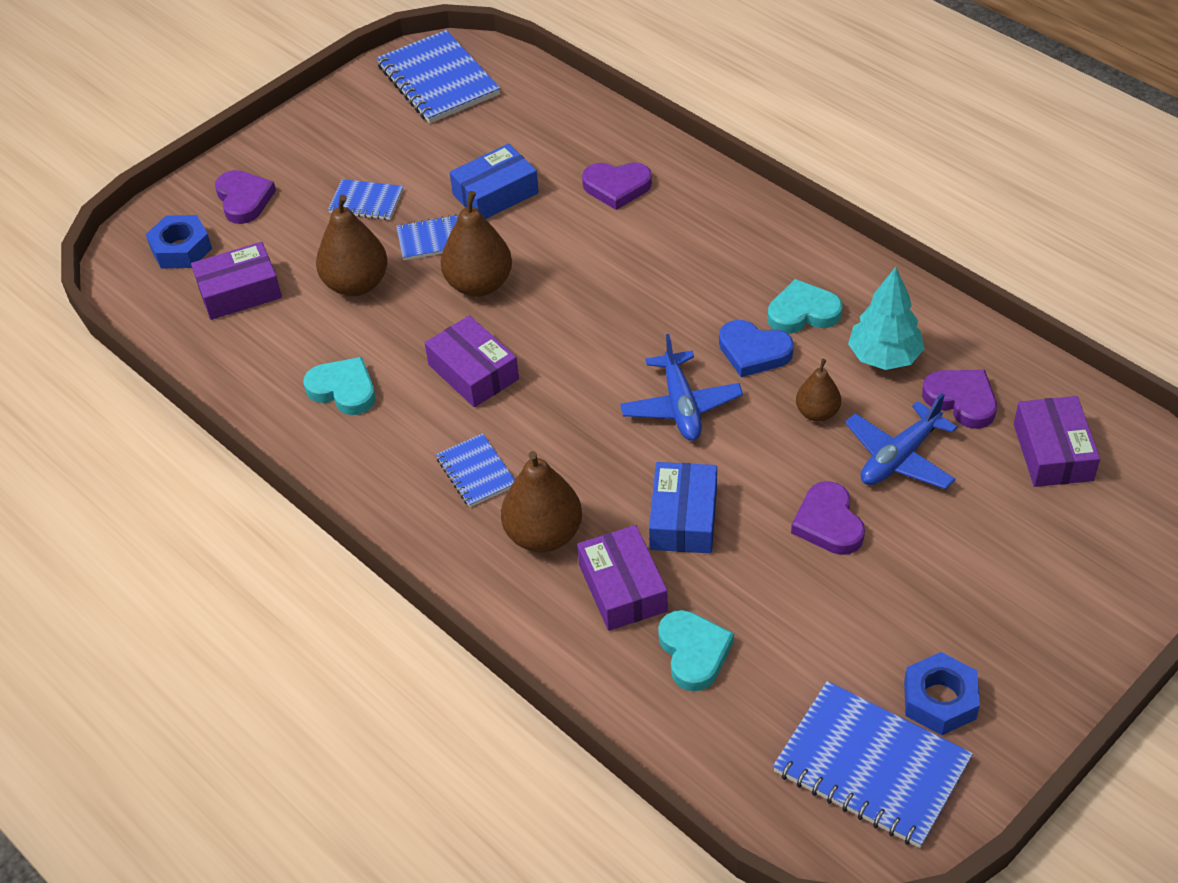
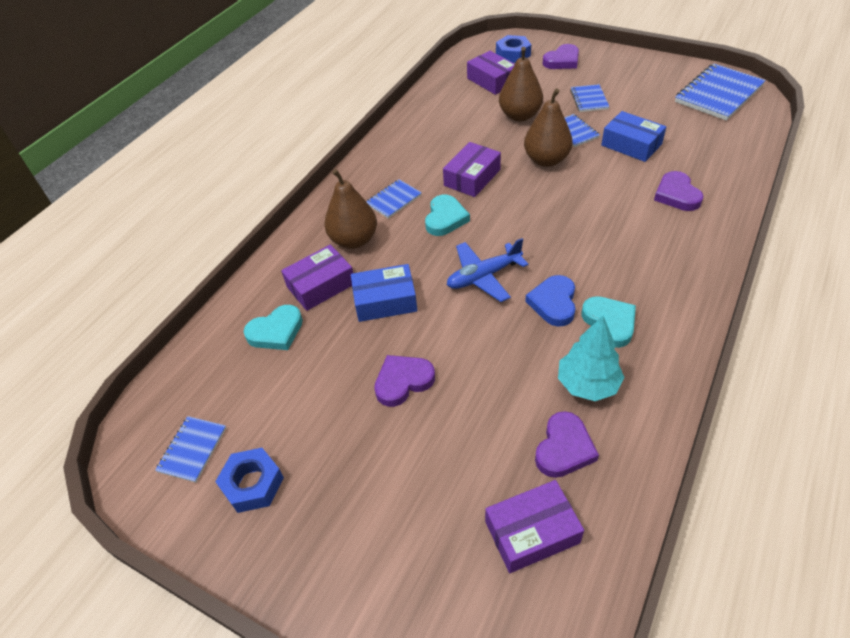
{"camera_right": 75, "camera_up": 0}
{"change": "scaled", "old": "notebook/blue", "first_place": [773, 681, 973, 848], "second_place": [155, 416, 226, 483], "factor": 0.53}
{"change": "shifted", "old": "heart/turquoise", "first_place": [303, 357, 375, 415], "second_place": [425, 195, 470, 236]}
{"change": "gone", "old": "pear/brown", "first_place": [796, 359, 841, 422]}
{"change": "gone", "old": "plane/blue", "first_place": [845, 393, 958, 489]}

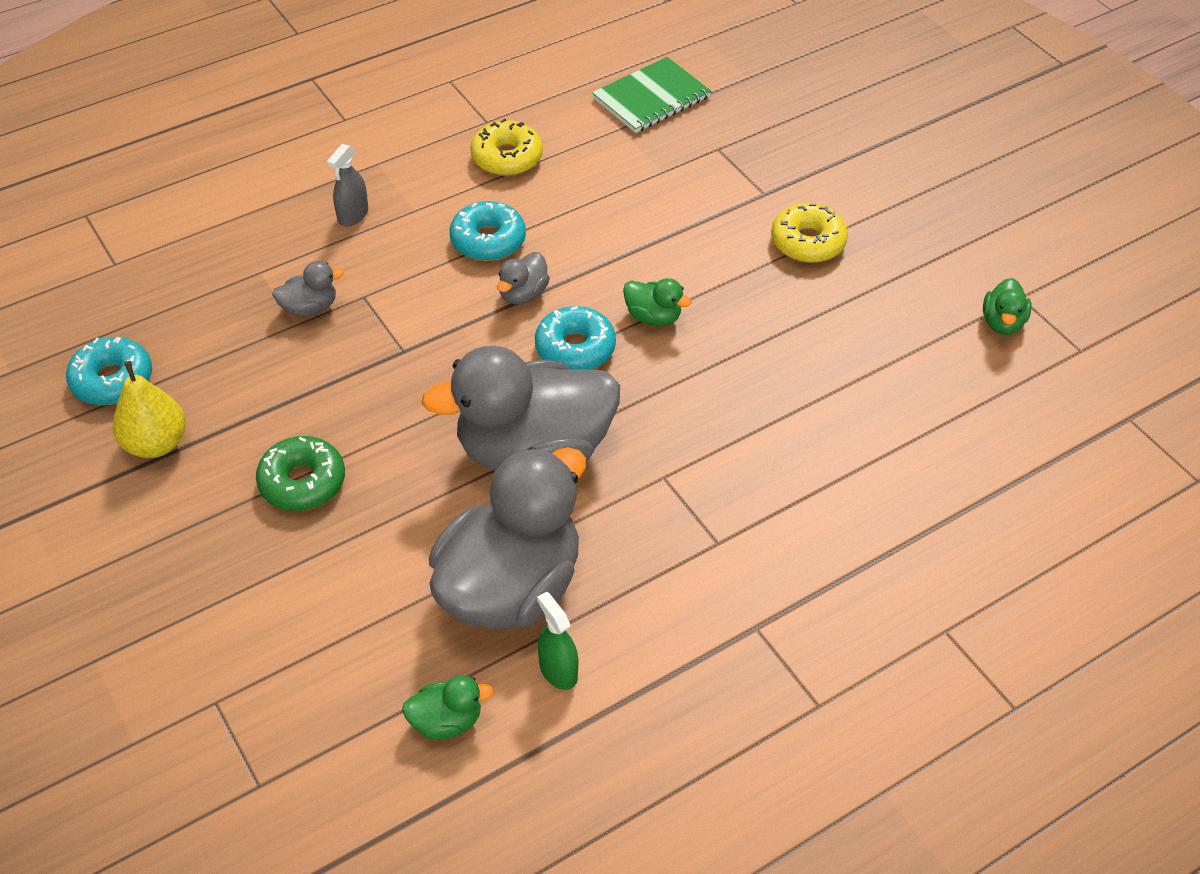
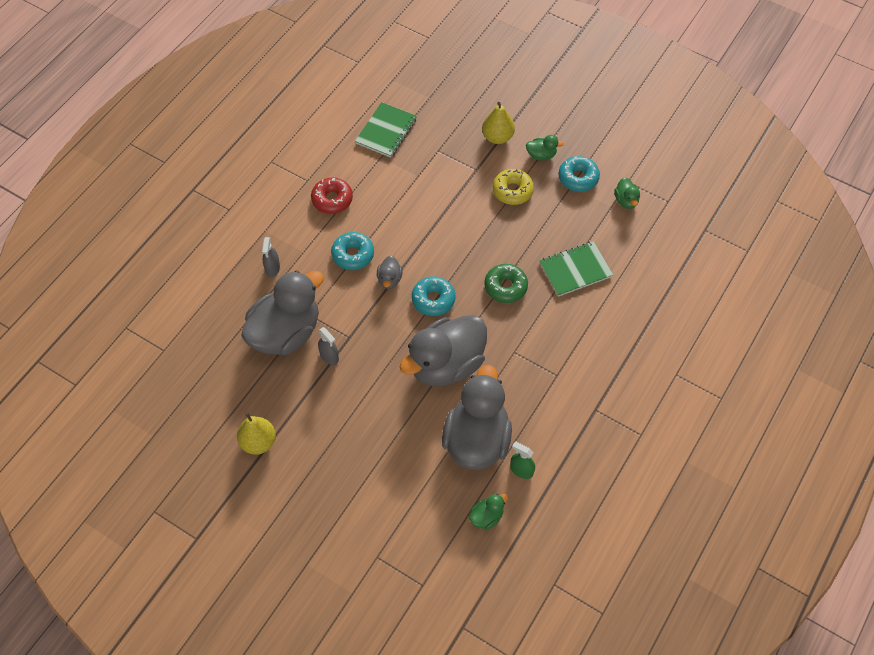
{"camera_right": -25, "camera_up": 10}
{"change": "scaled", "old": "duck/grey", "first_place": [272, 261, 344, 317], "second_place": [241, 270, 324, 355], "factor": 2.43}
{"change": "repainted", "old": "donut/yellow", "new": "donut/red", "first_place": [470, 119, 543, 176], "second_place": [311, 178, 353, 214]}
{"change": "new", "new": "spray bottle/grey", "second_place": [318, 327, 339, 365]}
{"change": "new", "new": "pear/yellow", "second_place": [482, 102, 515, 144]}
{"change": "shifted", "old": "donut/green", "first_place": [256, 436, 345, 511], "second_place": [484, 264, 528, 303]}
{"change": "shifted", "old": "duck/green", "first_place": [623, 278, 692, 326], "second_place": [526, 135, 564, 160]}
{"change": "new", "new": "notebook/green", "second_place": [540, 241, 613, 297]}
{"change": "shifted", "old": "donut/turquoise", "first_place": [66, 337, 152, 405], "second_place": [558, 156, 600, 192]}

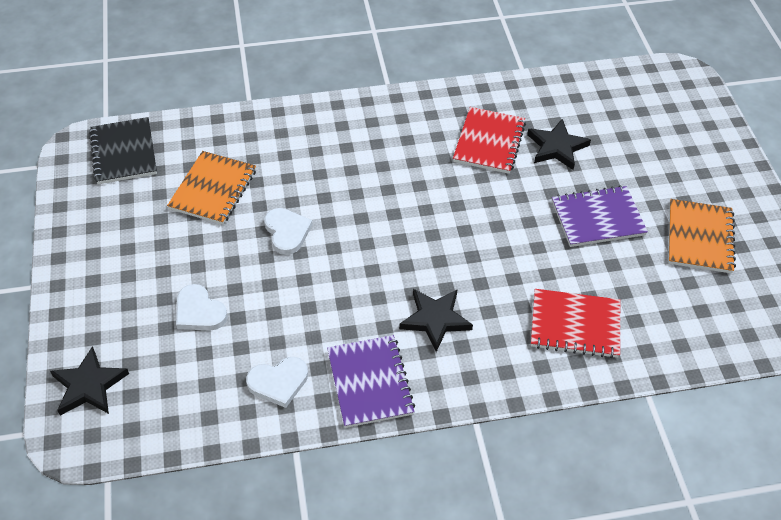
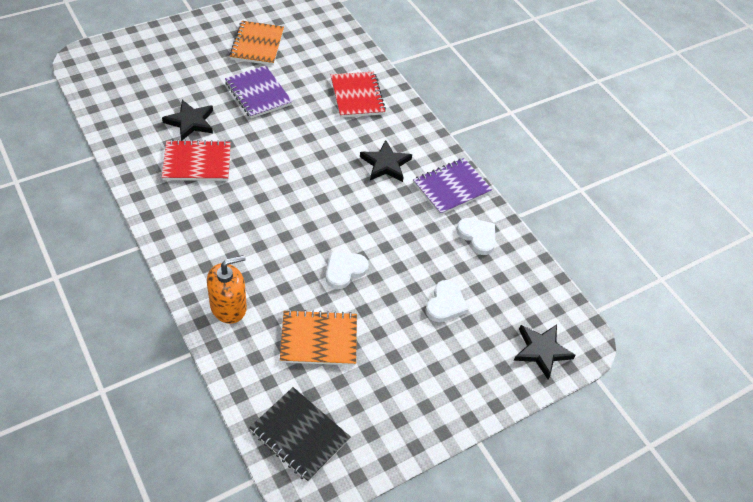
{"camera_right": -115, "camera_up": 0}
{"change": "new", "new": "soap dispenser/orange", "second_place": [207, 255, 247, 324]}
{"change": "rotated", "old": "notebook/orange", "first_place": [668, 199, 736, 273], "second_place": [229, 21, 284, 65], "degrees": -75}
{"change": "rotated", "old": "notebook/black", "first_place": [89, 117, 157, 184], "second_place": [249, 387, 351, 482], "degrees": 75}

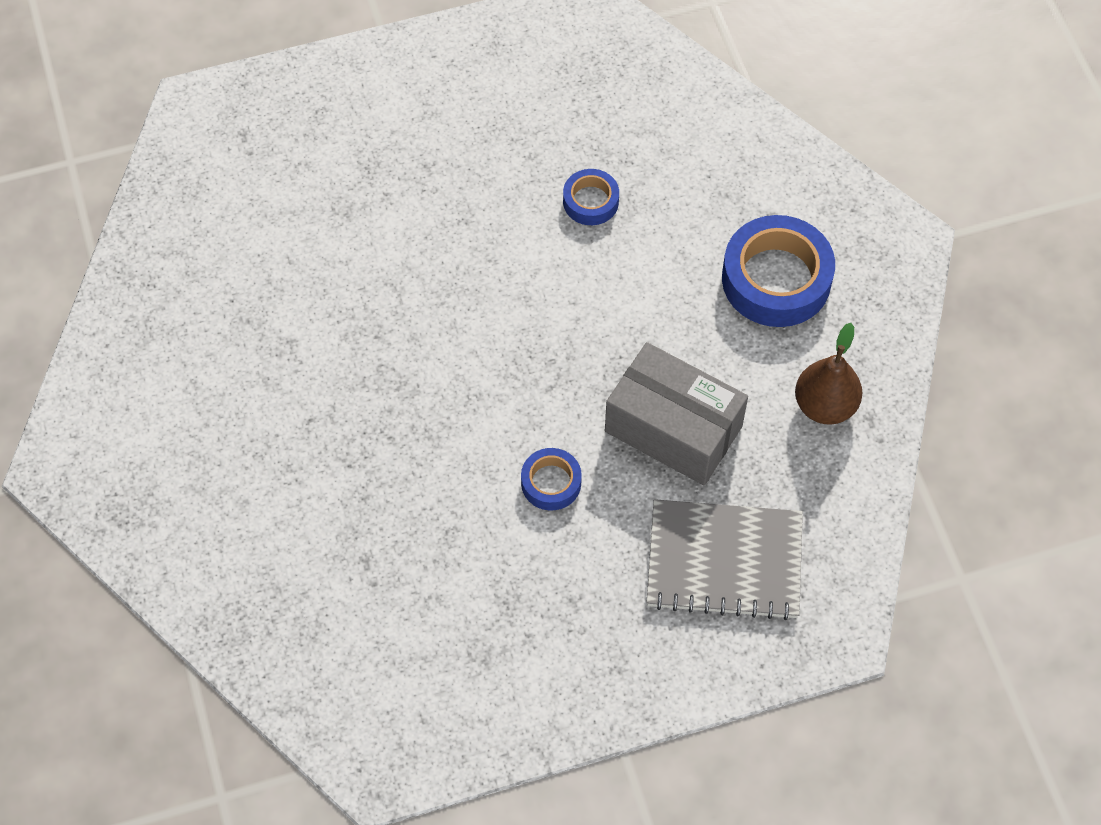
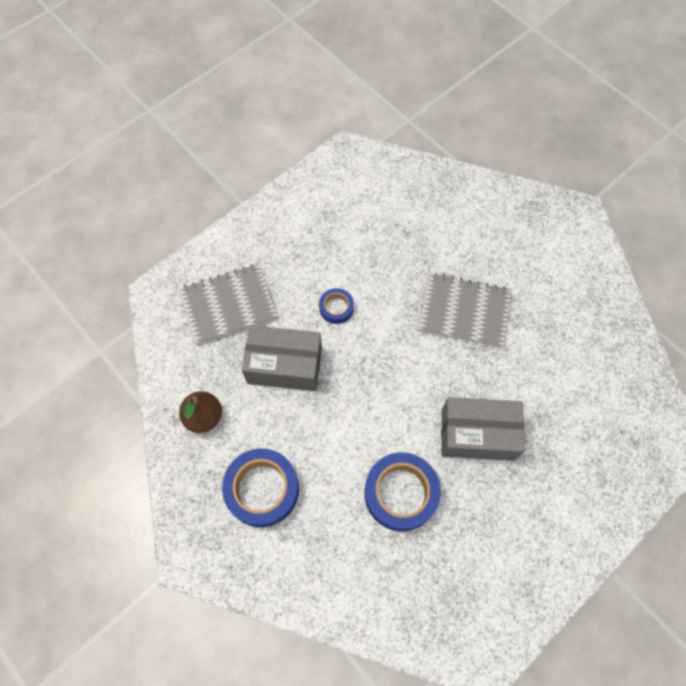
{"camera_right": 155, "camera_up": 5}
{"change": "scaled", "old": "tape/blue", "first_place": [563, 169, 619, 225], "second_place": [364, 452, 441, 531], "factor": 1.91}
{"change": "new", "new": "notebook/grey", "second_place": [418, 273, 511, 348]}
{"change": "new", "new": "box/grey", "second_place": [441, 397, 525, 461]}

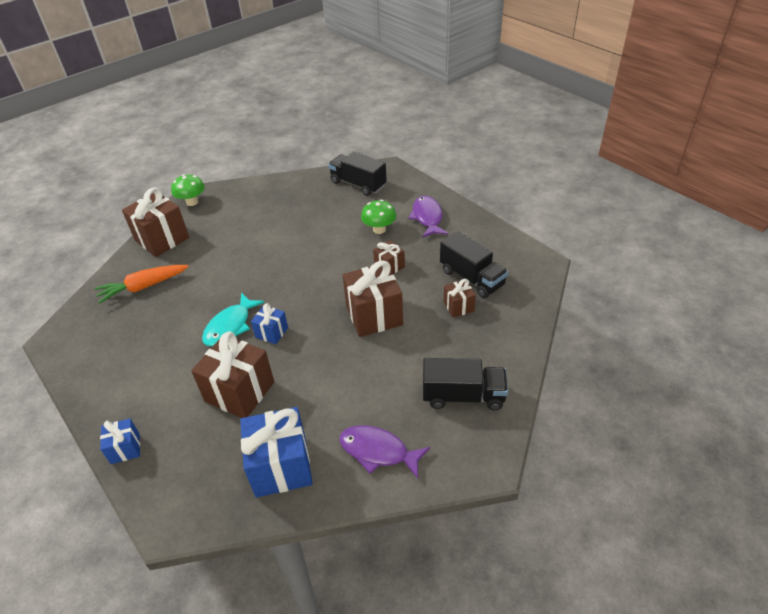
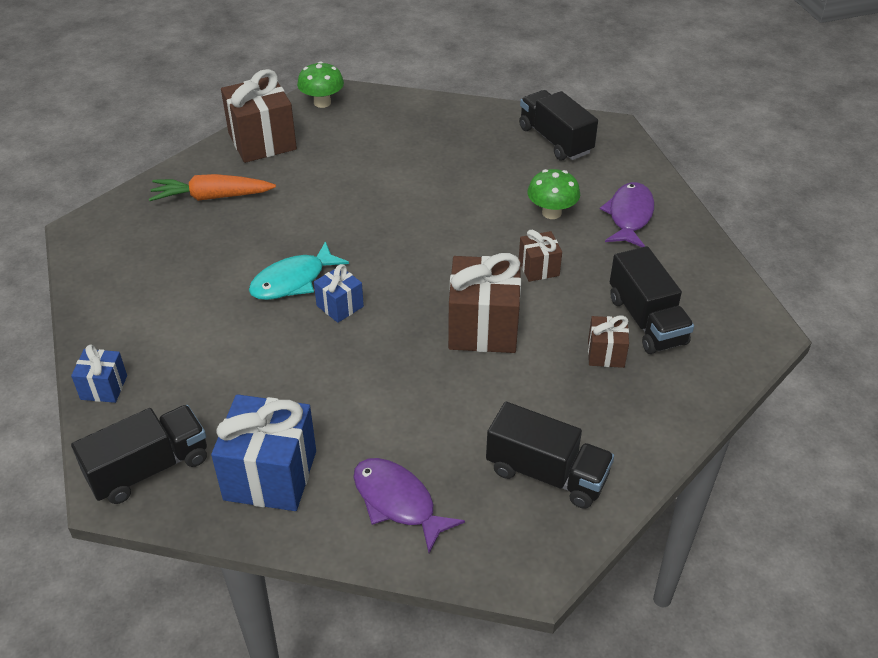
{"camera_right": 20, "camera_up": 0}
{"change": "new", "new": "truck/black", "second_place": [71, 405, 207, 504]}
{"change": "gone", "old": "gift/brown", "first_place": [191, 331, 274, 418]}

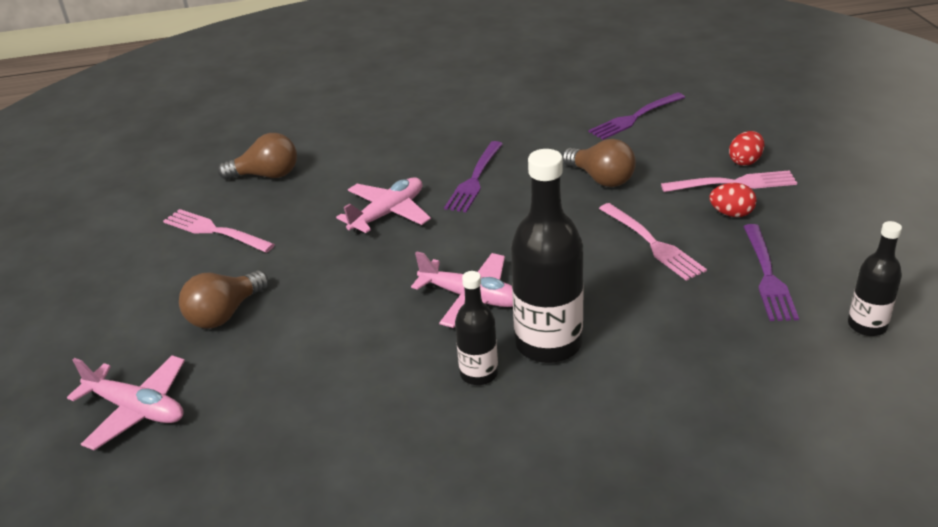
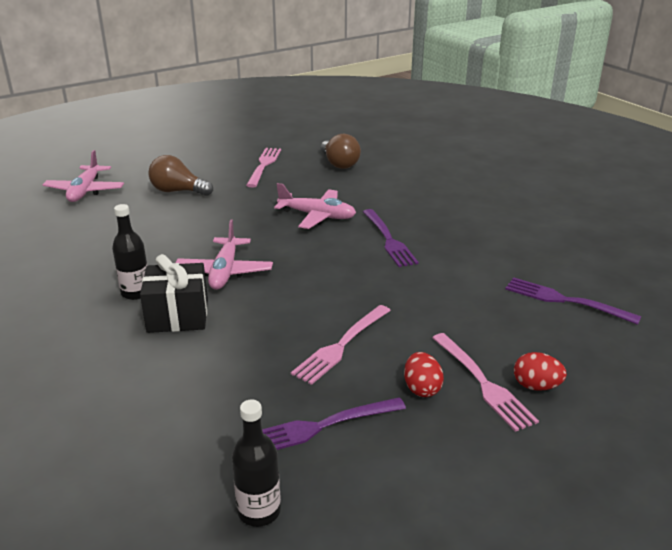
{"camera_right": 65, "camera_up": -5}
{"change": "swapped", "old": "bottle/black", "new": "gift/black", "first_place": [511, 149, 584, 363], "second_place": [140, 254, 208, 333]}
{"change": "rotated", "old": "fork/purple", "first_place": [444, 141, 503, 212], "second_place": [363, 209, 419, 267], "degrees": -105}
{"change": "gone", "old": "light bulb/brown", "first_place": [562, 139, 636, 187]}

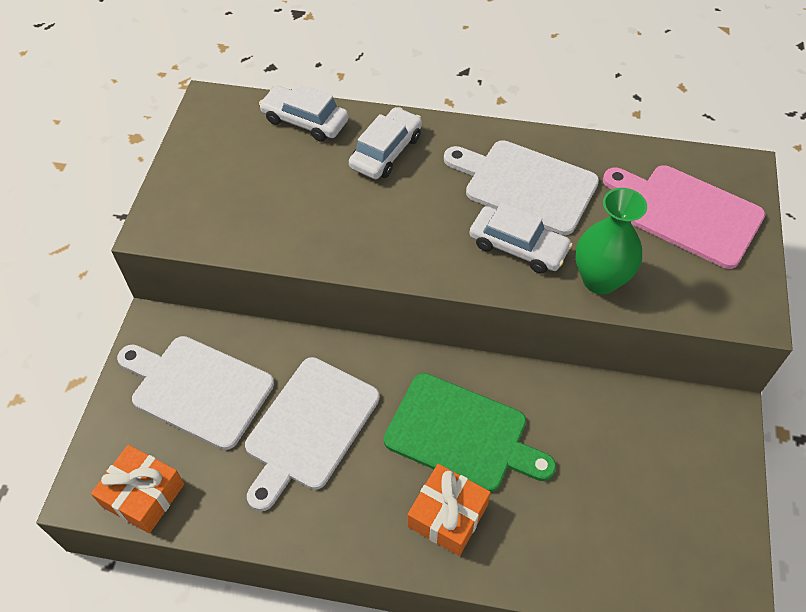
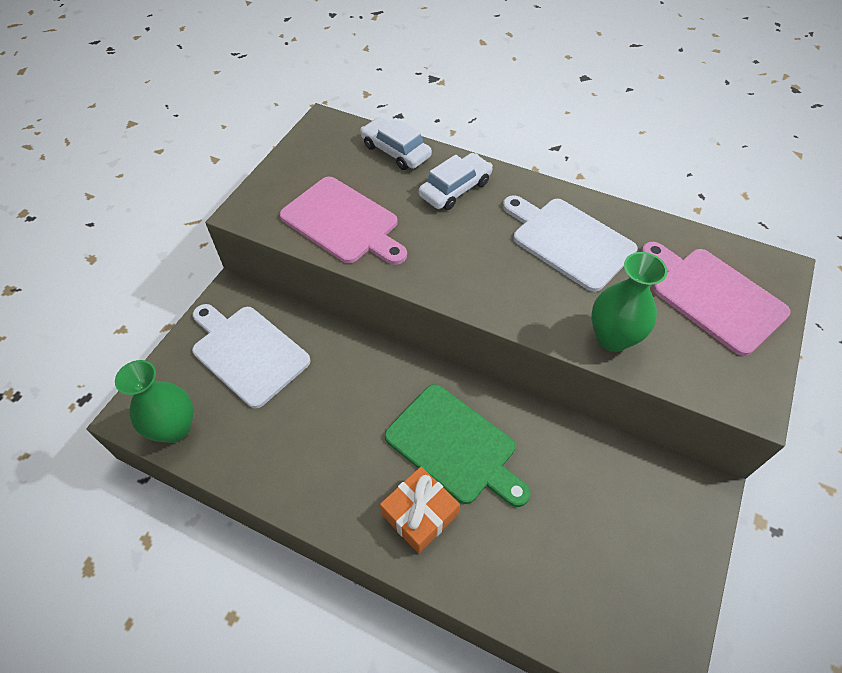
{"camera_right": 15, "camera_up": 0}
{"change": "swapped", "old": "gift/orange", "new": "vase/green", "first_place": [91, 445, 184, 533], "second_place": [115, 360, 193, 443]}
{"change": "new", "new": "cutting board/pink", "second_place": [280, 177, 407, 265]}
{"change": "gone", "old": "cutting board/white", "first_place": [245, 357, 380, 511]}
{"change": "gone", "old": "car/white", "first_place": [469, 202, 573, 273]}

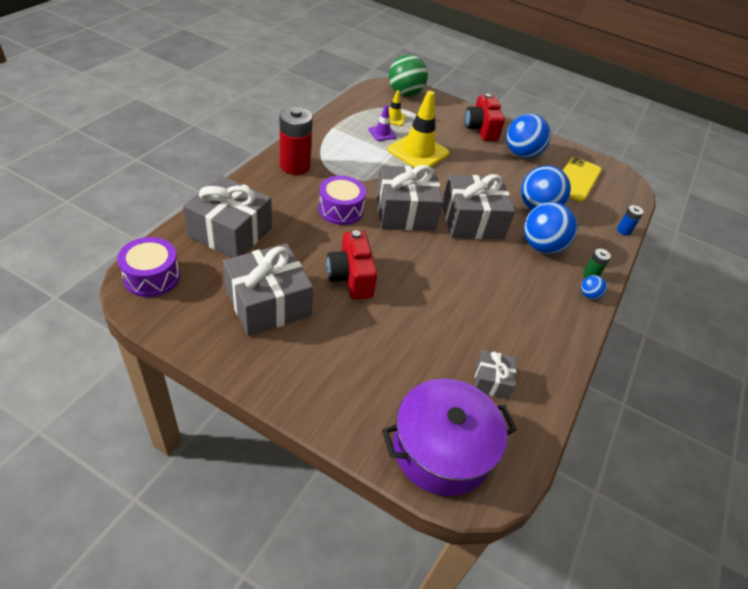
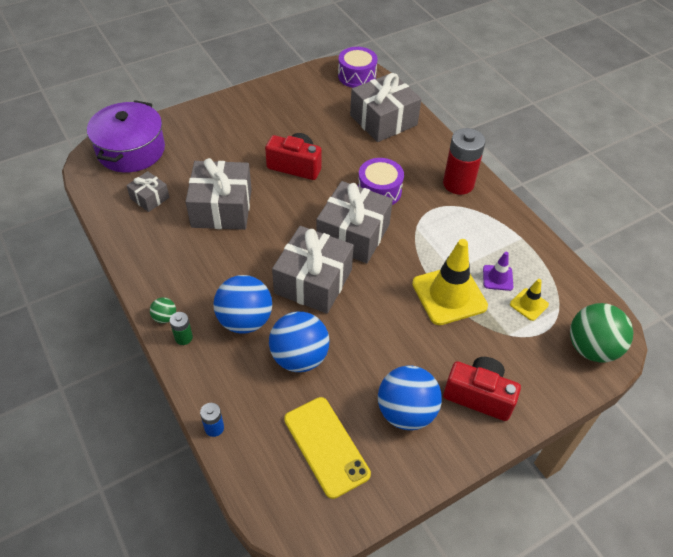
{"camera_right": 125, "camera_up": 5}
{"change": "repainted", "old": "ball/blue", "new": "ball/green", "first_place": [581, 275, 607, 300], "second_place": [150, 297, 176, 323]}
{"change": "shifted", "old": "gift/grey", "first_place": [223, 243, 313, 336], "second_place": [185, 158, 252, 230]}

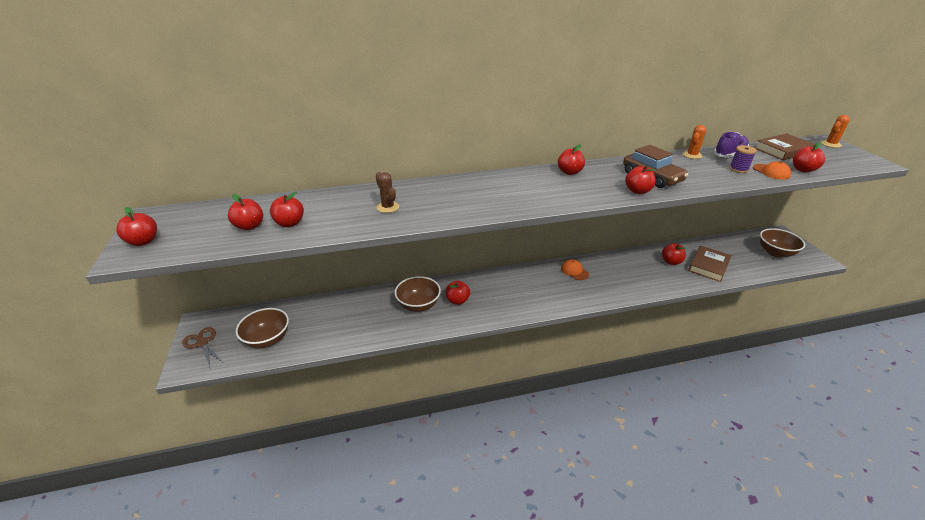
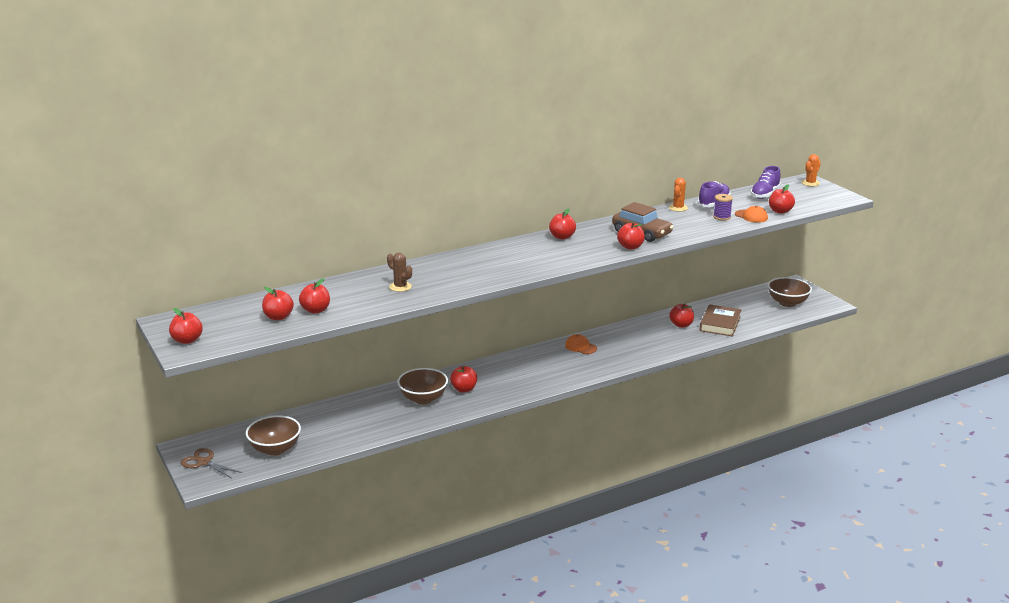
{"camera_right": -15, "camera_up": -10}
{"change": "swapped", "old": "book/brown", "new": "shoe/purple", "first_place": [755, 133, 815, 160], "second_place": [751, 166, 781, 199]}

